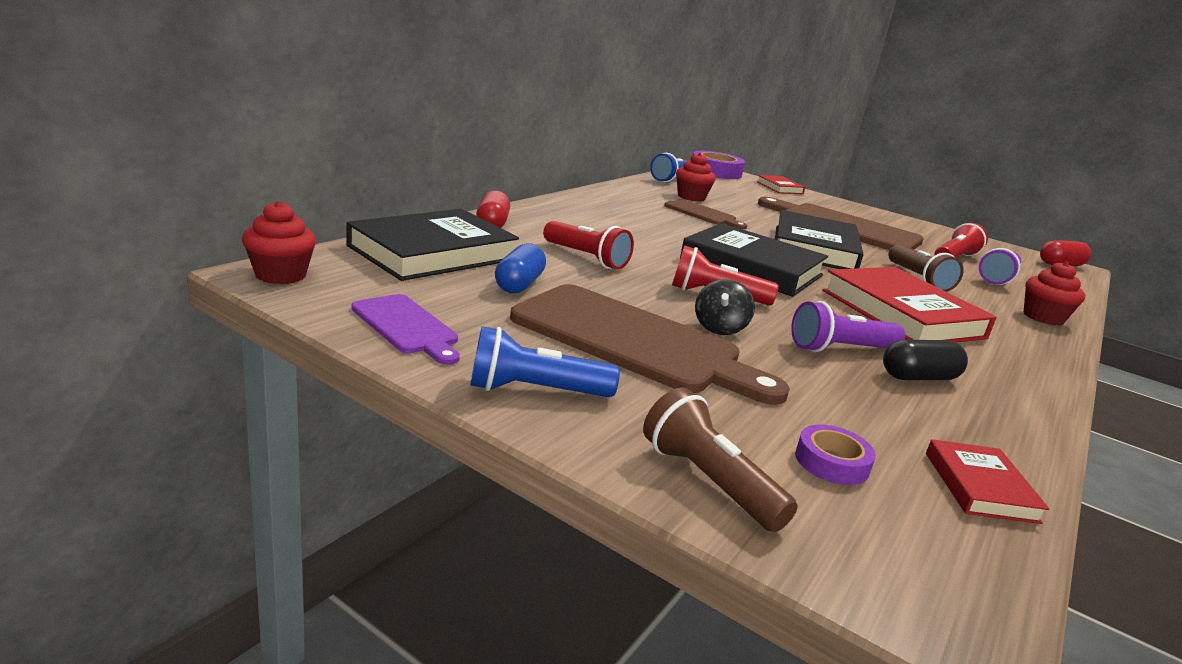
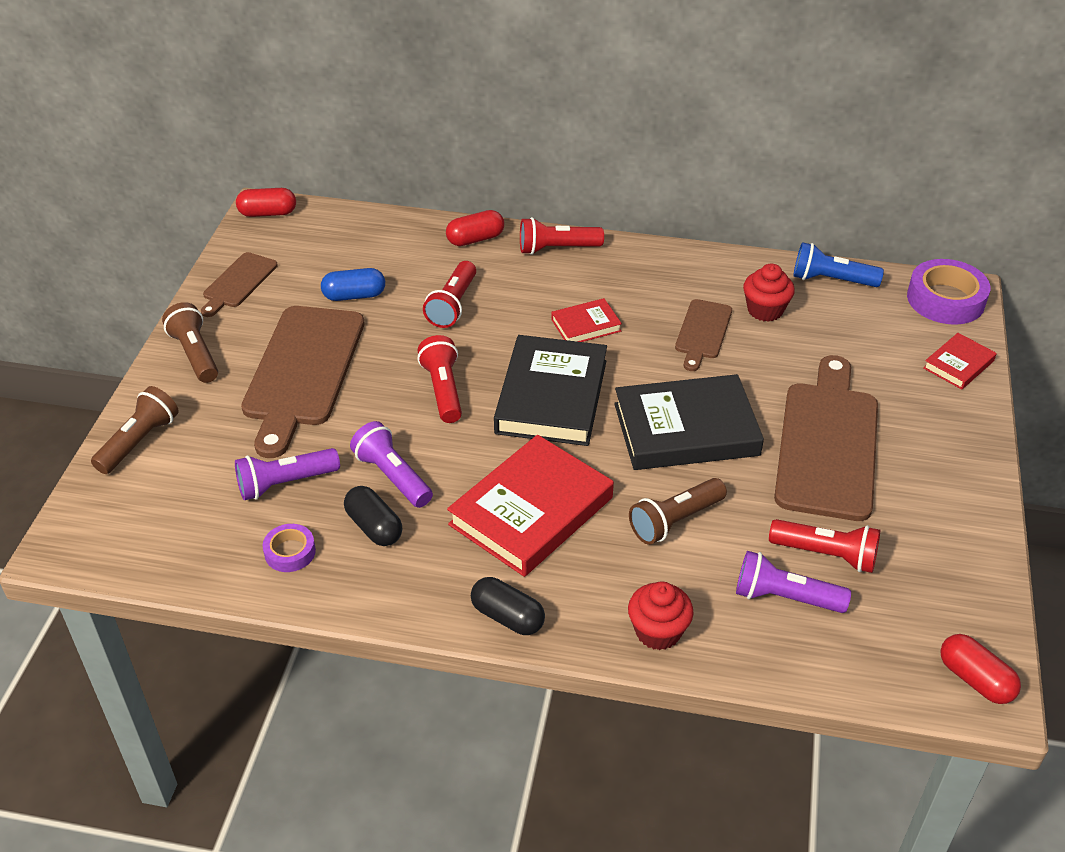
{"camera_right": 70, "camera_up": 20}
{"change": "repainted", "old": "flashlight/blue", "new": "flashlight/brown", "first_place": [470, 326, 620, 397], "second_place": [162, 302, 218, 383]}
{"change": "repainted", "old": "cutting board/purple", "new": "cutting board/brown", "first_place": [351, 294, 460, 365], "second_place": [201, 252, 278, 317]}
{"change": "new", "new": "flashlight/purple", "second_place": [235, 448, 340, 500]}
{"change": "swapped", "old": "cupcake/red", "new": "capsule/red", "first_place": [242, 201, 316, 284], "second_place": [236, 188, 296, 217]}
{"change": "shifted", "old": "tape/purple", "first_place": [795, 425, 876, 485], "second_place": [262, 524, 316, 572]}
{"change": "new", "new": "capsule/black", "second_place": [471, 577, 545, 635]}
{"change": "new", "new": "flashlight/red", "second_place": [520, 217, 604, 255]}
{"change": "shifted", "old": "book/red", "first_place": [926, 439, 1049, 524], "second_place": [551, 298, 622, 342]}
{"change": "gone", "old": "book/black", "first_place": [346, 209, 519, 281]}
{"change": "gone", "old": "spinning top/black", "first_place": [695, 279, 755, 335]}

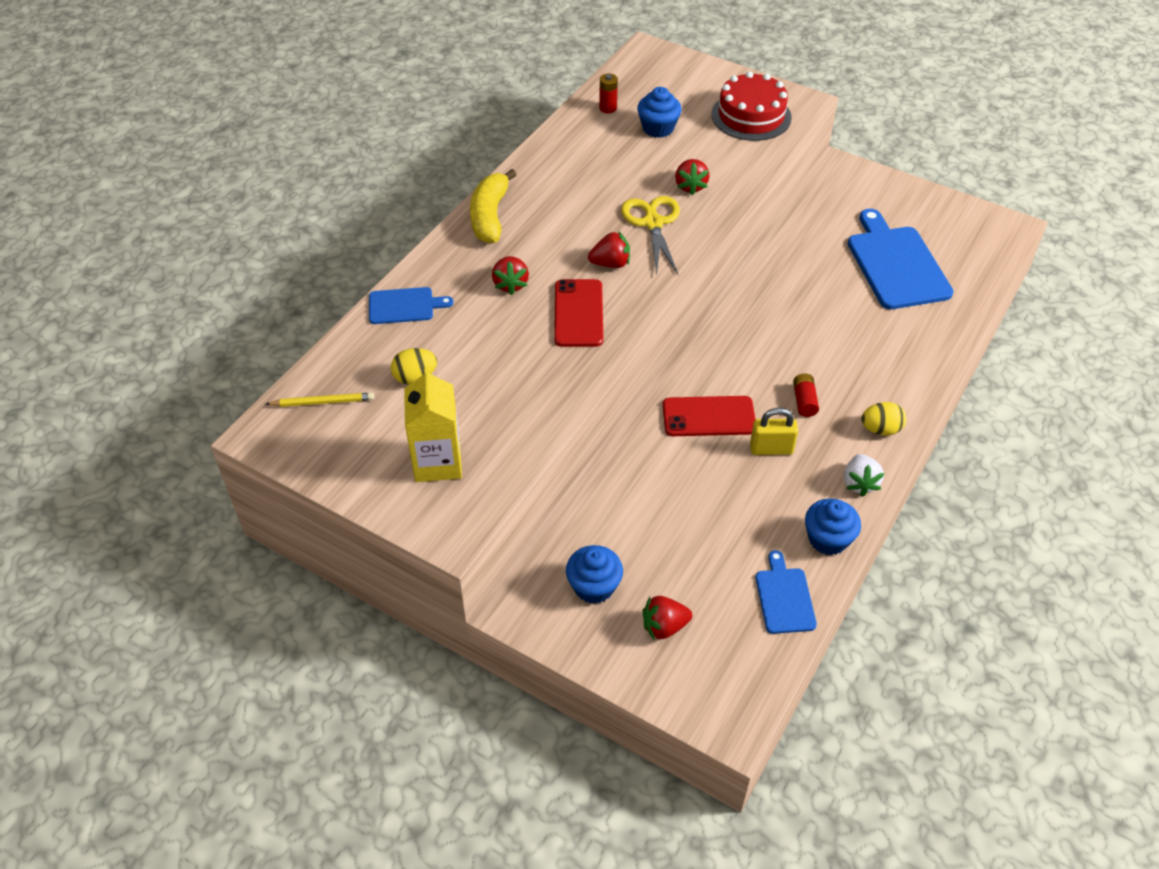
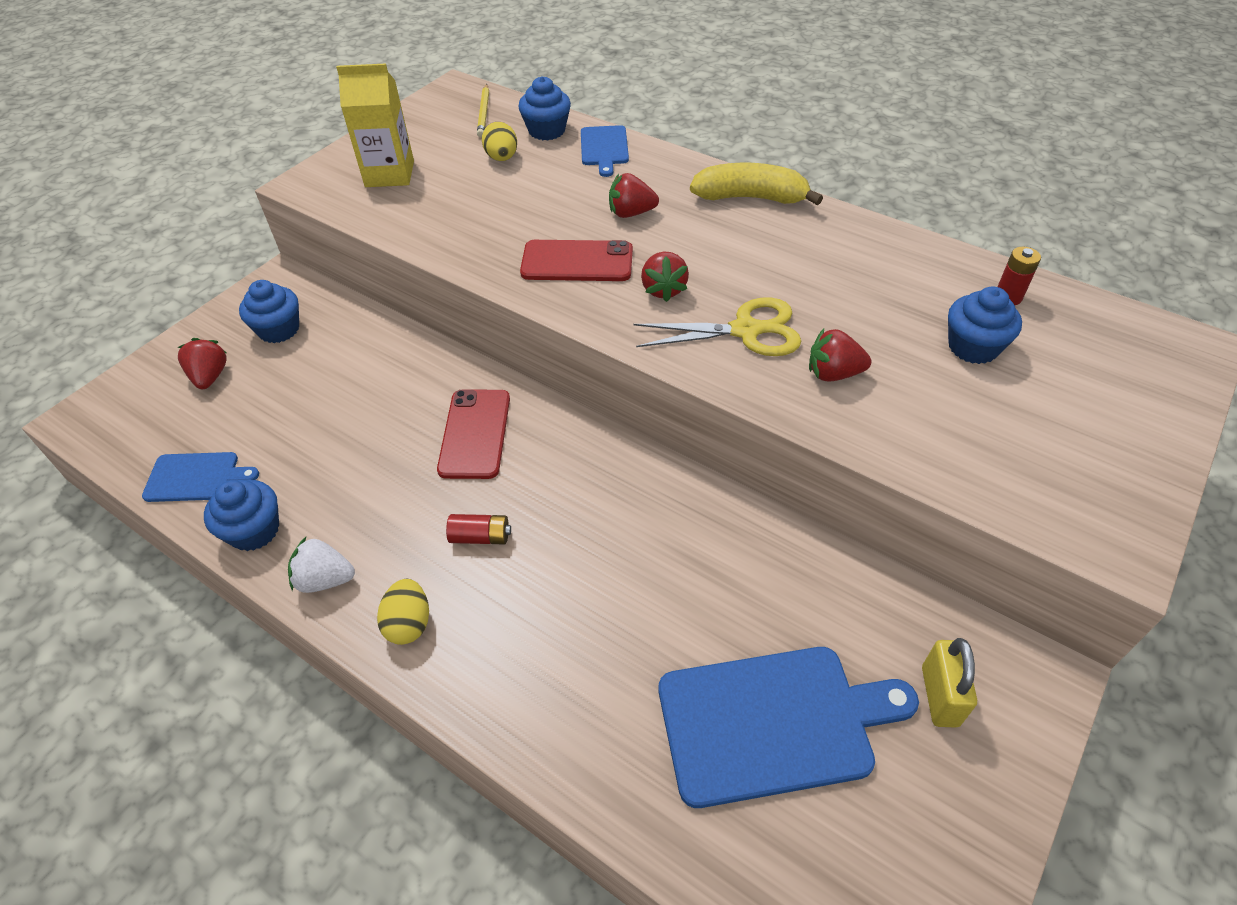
{"camera_right": 95, "camera_up": 0}
{"change": "new", "new": "cupcake/blue", "second_place": [518, 76, 571, 141]}
{"change": "shifted", "old": "padlock/yellow", "first_place": [750, 408, 798, 455], "second_place": [922, 638, 977, 728]}
{"change": "gone", "old": "cake/red", "first_place": [711, 71, 792, 141]}

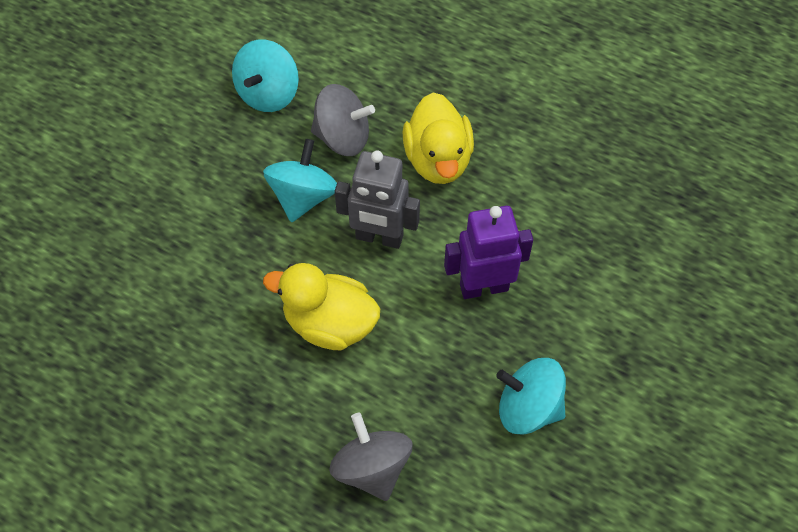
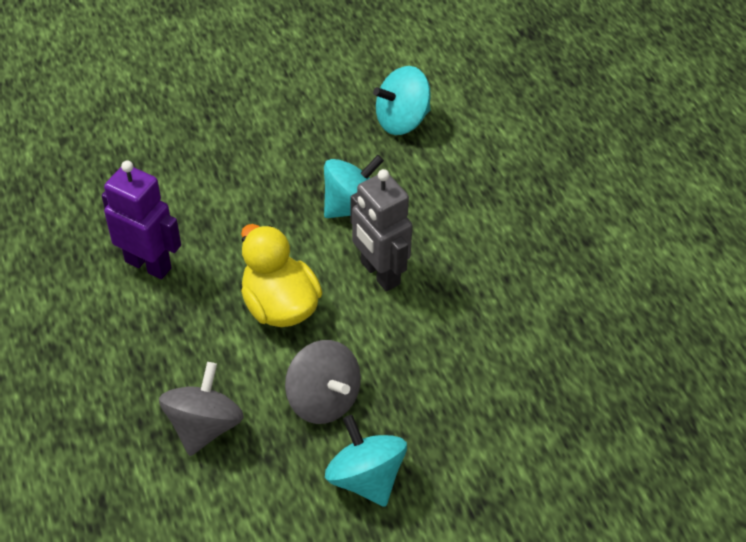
{"camera_right": 40, "camera_up": -10}
{"change": "shifted", "old": "robot/purple", "first_place": [444, 206, 533, 299], "second_place": [102, 160, 181, 279]}
{"change": "shifted", "old": "spinning top/grey", "first_place": [311, 84, 375, 156], "second_place": [285, 340, 361, 424]}
{"change": "gone", "old": "duck/yellow", "first_place": [402, 93, 474, 184]}

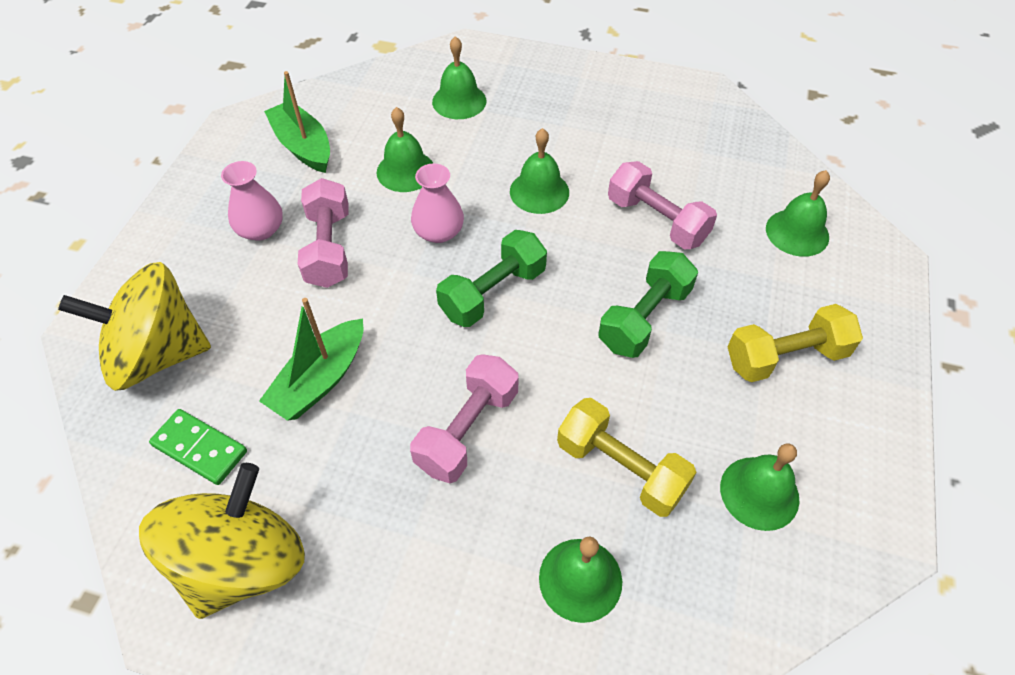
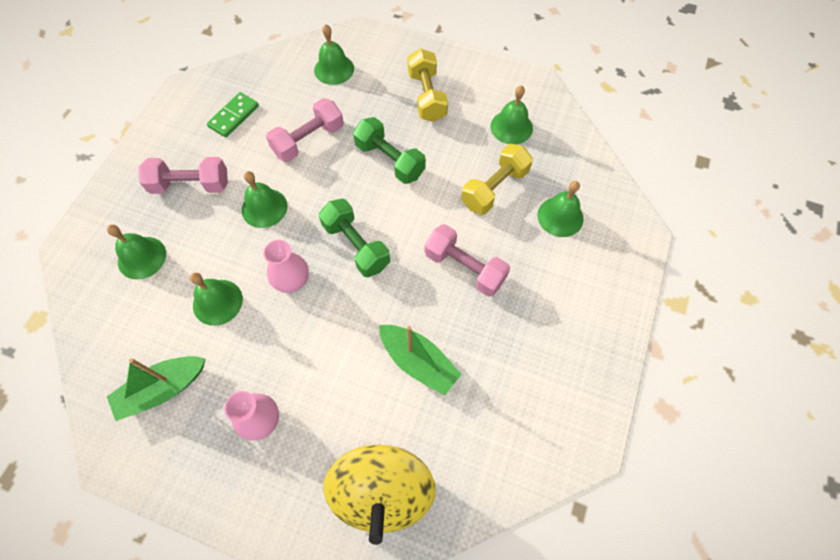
{"camera_right": -85, "camera_up": 10}
{"change": "shifted", "old": "dumbbell/pink", "first_place": [298, 178, 349, 288], "second_place": [138, 157, 228, 194]}
{"change": "shifted", "old": "domino/green", "first_place": [149, 409, 247, 485], "second_place": [207, 92, 259, 137]}
{"change": "gone", "old": "spinning top/yellow", "first_place": [139, 463, 305, 619]}

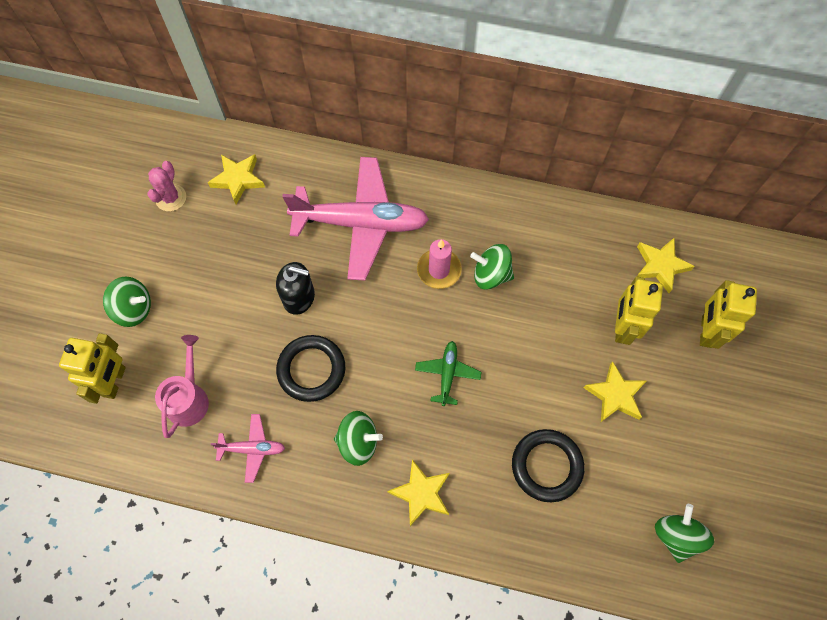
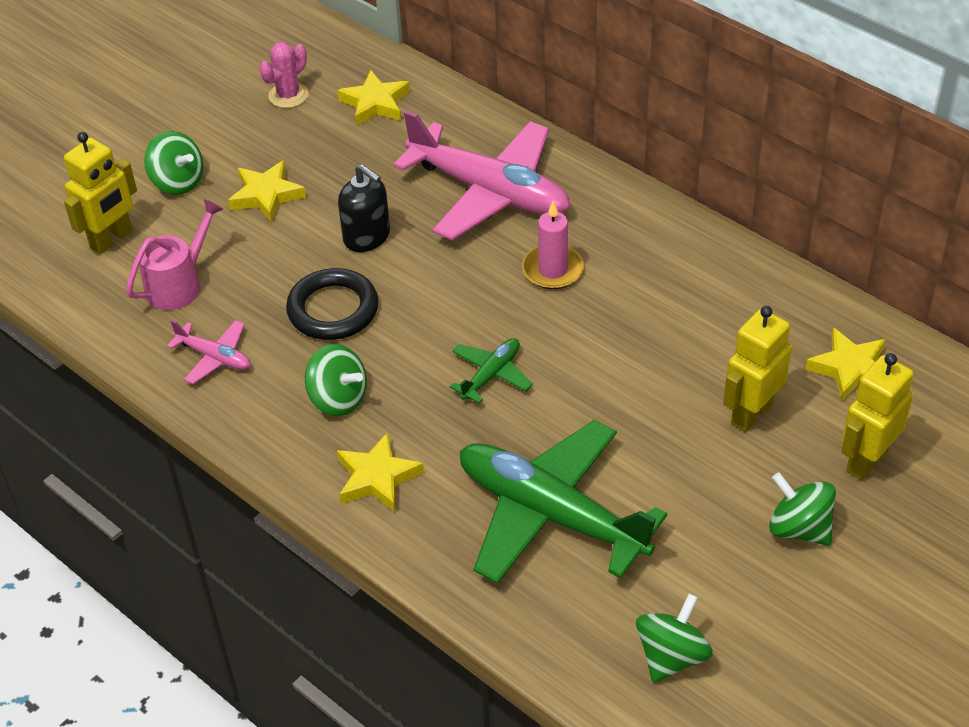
{"camera_right": 30, "camera_up": -20}
{"change": "shifted", "old": "star/yellow", "first_place": [584, 361, 646, 422], "second_place": [228, 160, 306, 222]}
{"change": "swapped", "old": "ring/black", "new": "plane/green", "first_place": [512, 429, 585, 502], "second_place": [460, 420, 667, 584]}
{"change": "shifted", "old": "spinning top/green", "first_place": [470, 244, 514, 290], "second_place": [769, 472, 836, 546]}

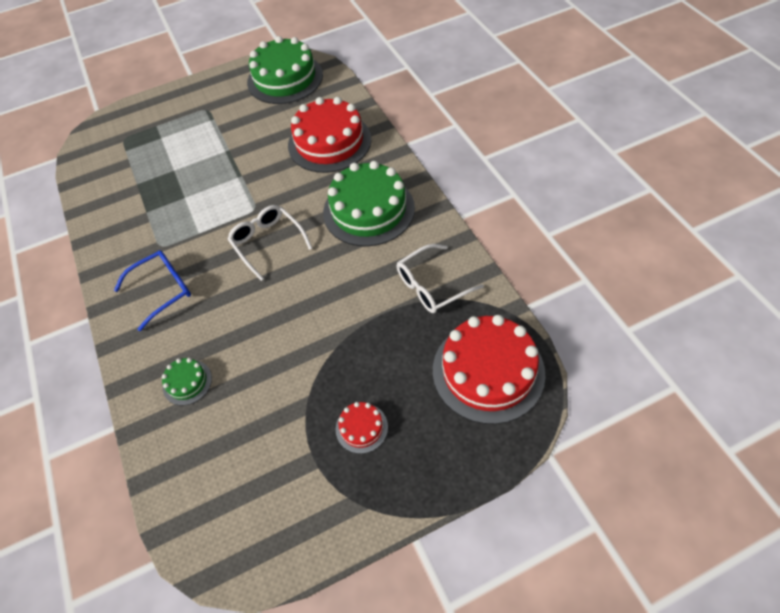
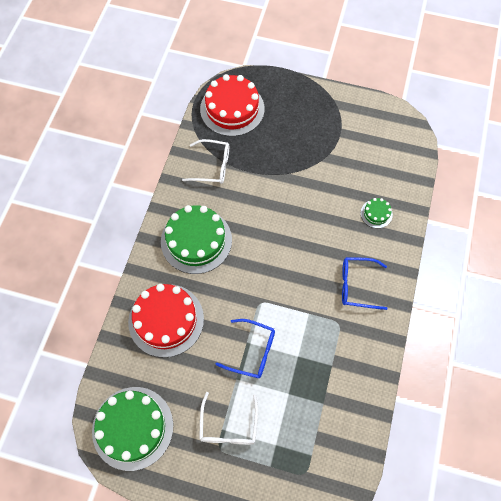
{"camera_right": -145, "camera_up": 10}
{"change": "shifted", "old": "glasses/white", "first_place": [228, 205, 312, 281], "second_place": [199, 392, 258, 445]}
{"change": "new", "new": "glasses/blue", "second_place": [216, 319, 275, 378]}
{"change": "gone", "old": "cake/red", "first_place": [336, 402, 388, 454]}

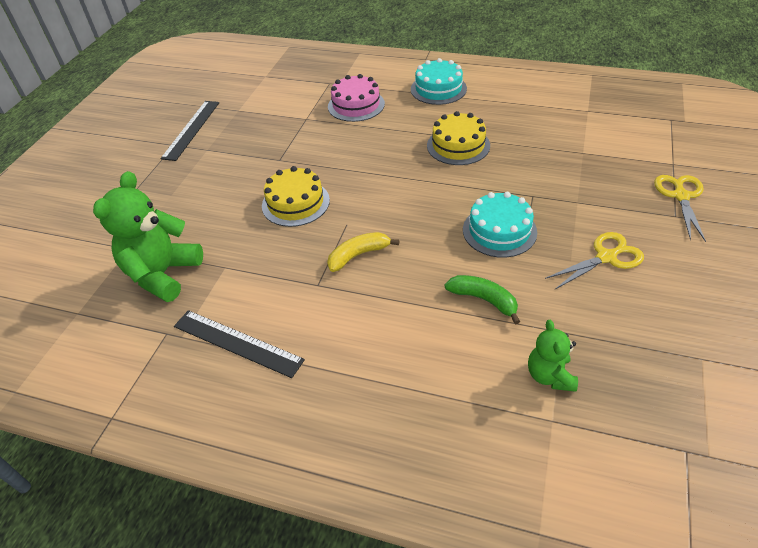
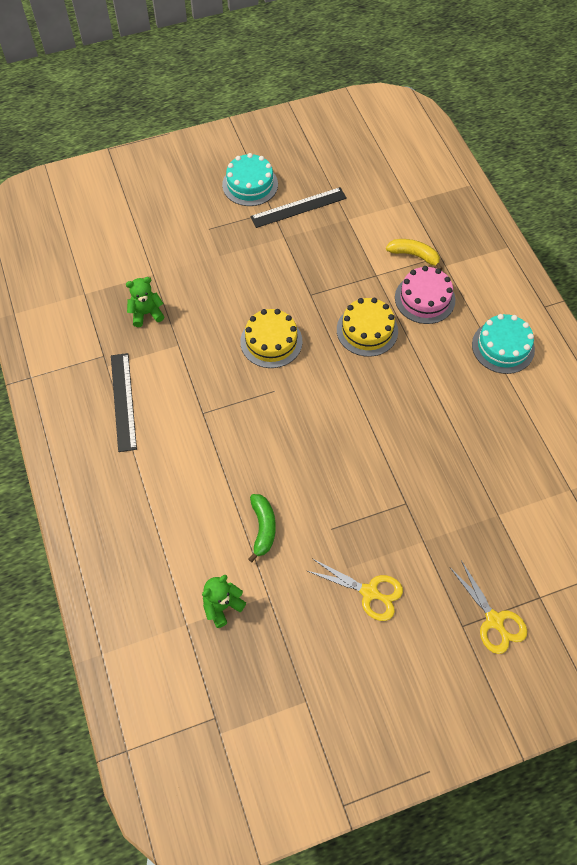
{"camera_right": 50, "camera_up": 15}
{"change": "scaled", "old": "teddy bear/green", "first_place": [93, 171, 203, 302], "second_place": [126, 277, 165, 327], "factor": 0.55}
{"change": "shifted", "old": "cake/turquoise", "first_place": [463, 192, 537, 258], "second_place": [222, 153, 278, 206]}
{"change": "shifted", "old": "cake/yellow", "first_place": [427, 111, 490, 165], "second_place": [337, 298, 398, 357]}
{"change": "shifted", "old": "banana/yellow", "first_place": [327, 232, 400, 272], "second_place": [386, 239, 443, 270]}
{"change": "rotated", "old": "scissors/yellow", "first_place": [654, 175, 706, 242], "second_place": [450, 560, 527, 654], "degrees": 90}

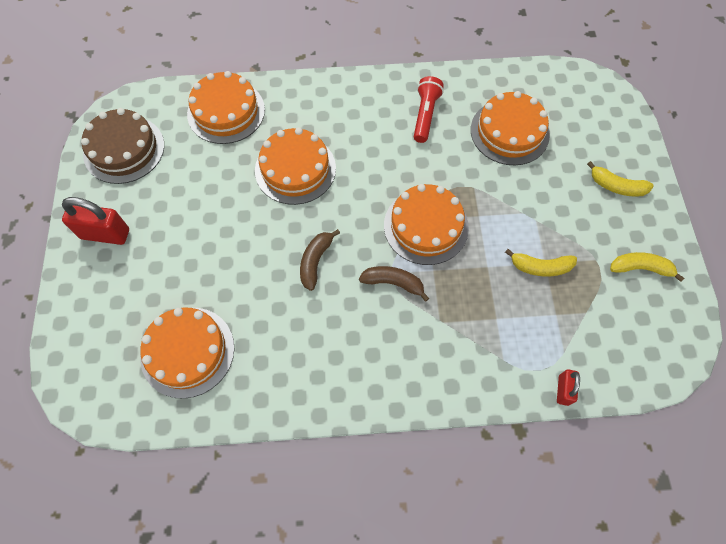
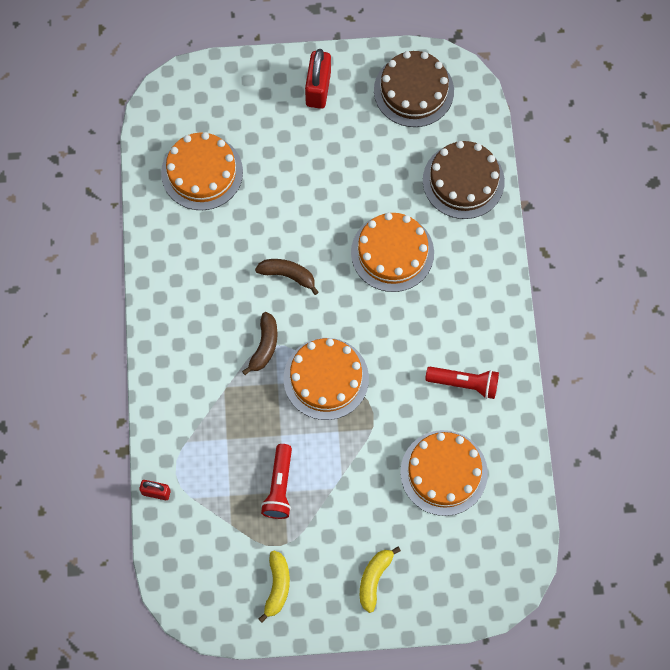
{"camera_right": 90, "camera_up": 5}
{"change": "swapped", "old": "banana/yellow", "new": "flashlight/red", "first_place": [505, 249, 577, 277], "second_place": [261, 444, 292, 519]}
{"change": "repainted", "old": "cake/orange", "new": "cake/brown", "first_place": [187, 71, 265, 144], "second_place": [423, 141, 505, 219]}

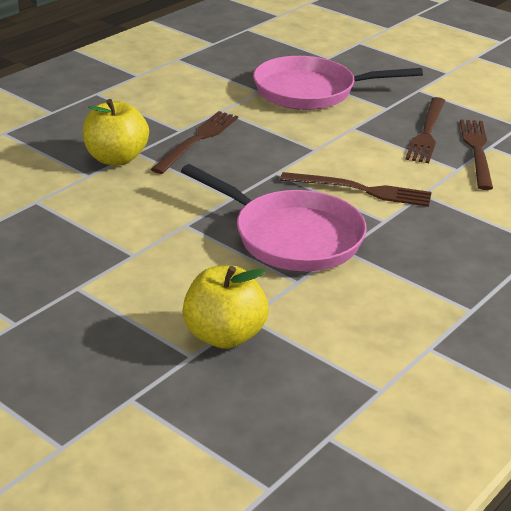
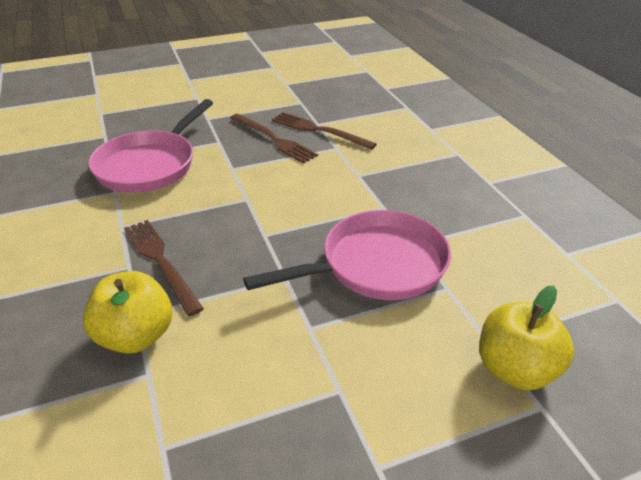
{"camera_right": -60, "camera_up": 5}
{"change": "gone", "old": "fork/brown", "first_place": [280, 172, 431, 207]}

